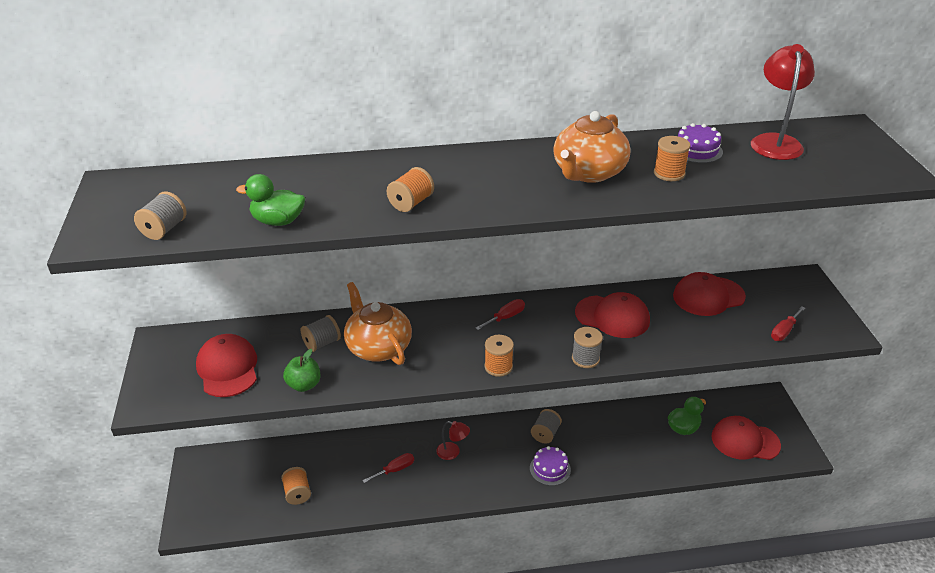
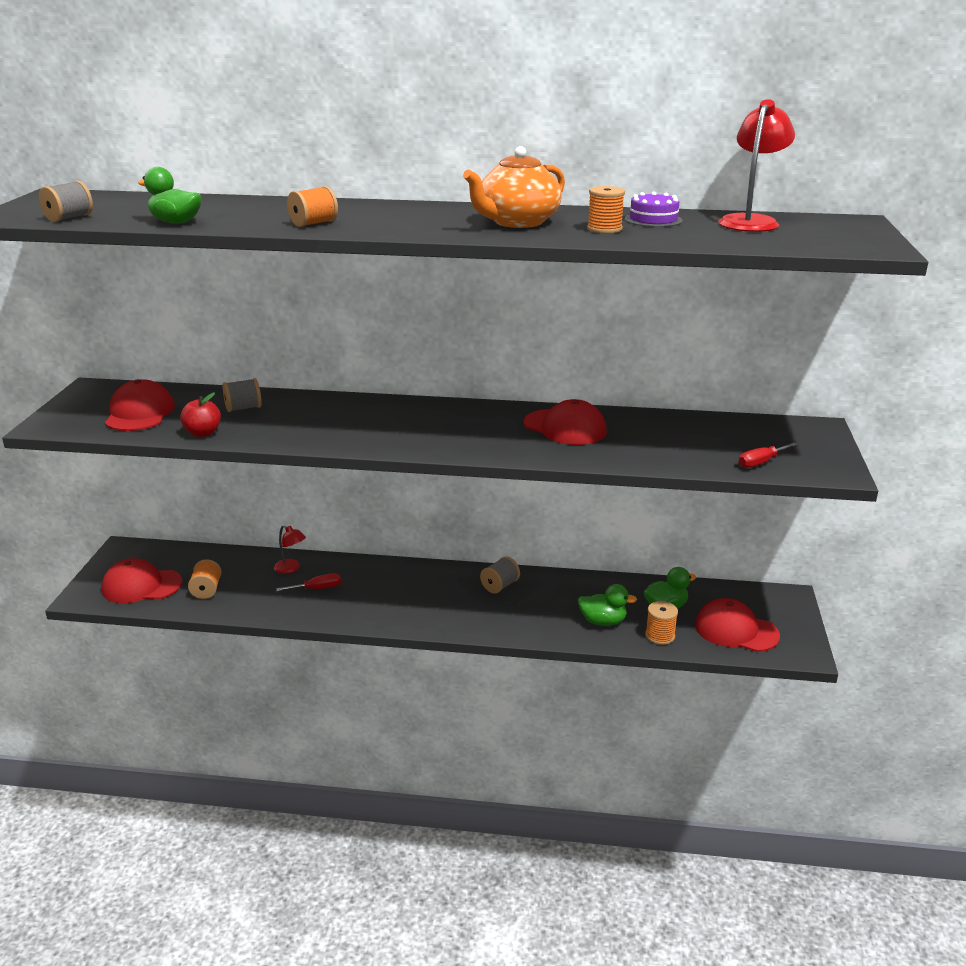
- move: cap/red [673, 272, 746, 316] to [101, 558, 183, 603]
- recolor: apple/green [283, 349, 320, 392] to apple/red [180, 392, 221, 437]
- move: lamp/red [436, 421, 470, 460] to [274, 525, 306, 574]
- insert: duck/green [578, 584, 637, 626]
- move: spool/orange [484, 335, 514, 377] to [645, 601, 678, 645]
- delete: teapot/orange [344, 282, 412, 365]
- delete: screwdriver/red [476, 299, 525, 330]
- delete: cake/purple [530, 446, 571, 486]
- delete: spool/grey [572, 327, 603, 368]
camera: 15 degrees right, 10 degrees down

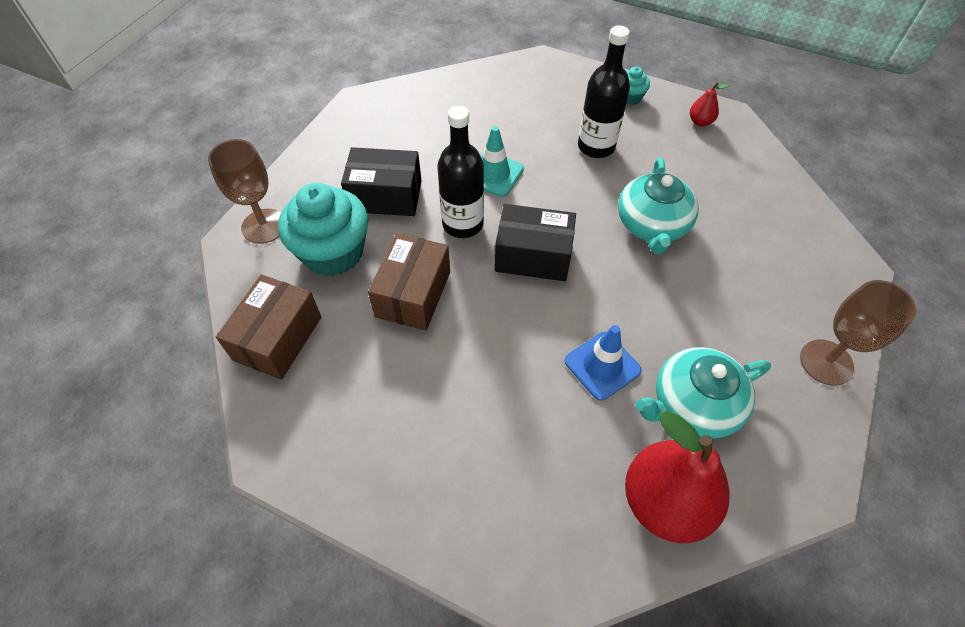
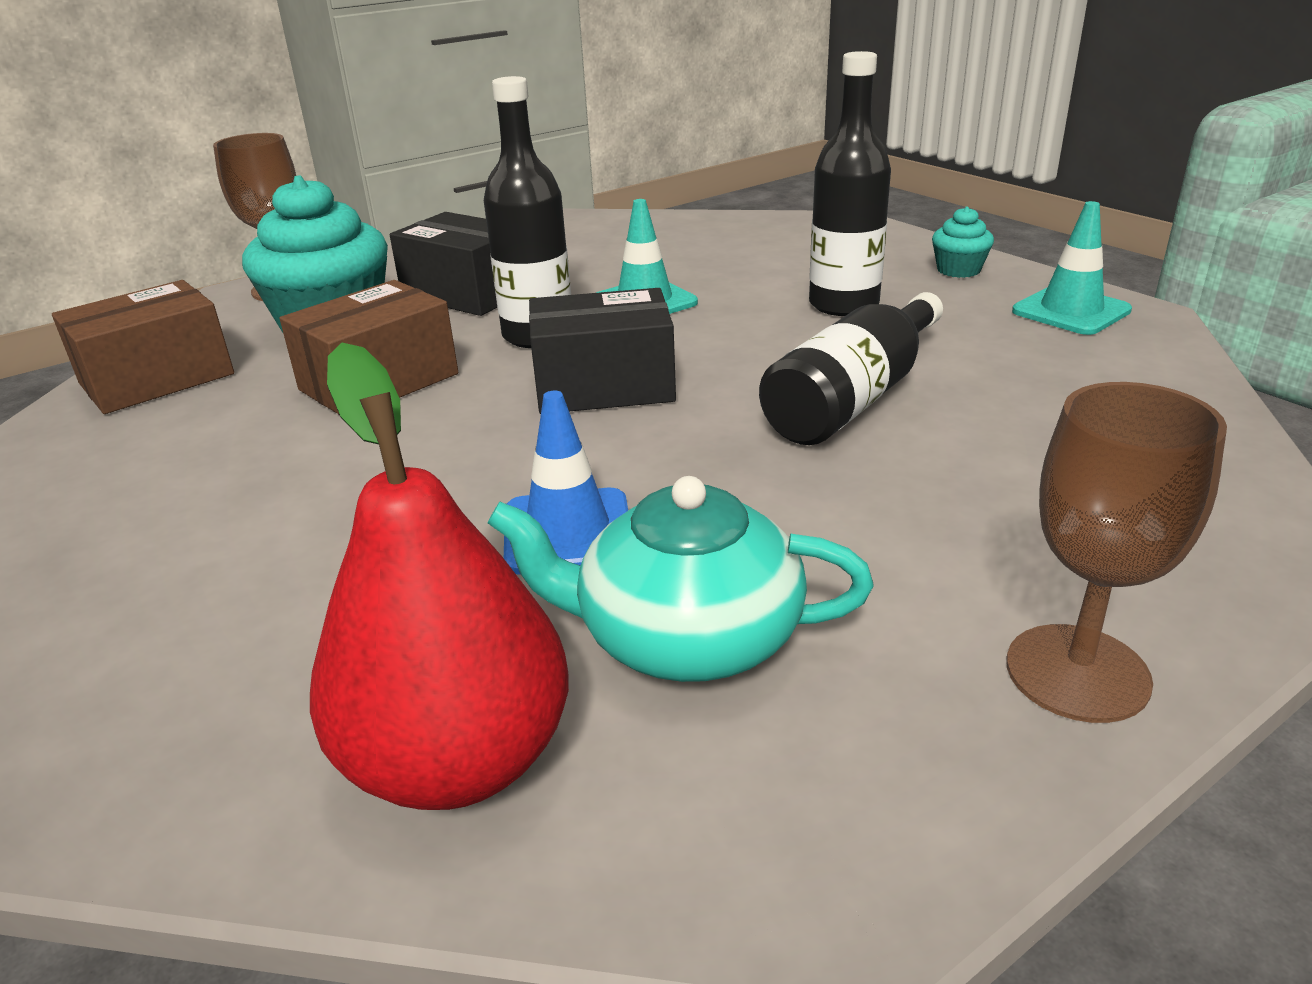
- rotate: box/black [495, 204, 576, 281] = [529, 288, 676, 414] 45 degrees counterclockwise
- replace: teapot/turquoise [618, 158, 699, 254] to bottle/black [759, 292, 943, 445]
- replace: pear/red [690, 82, 731, 126] to traffic cone/turquoise [1012, 201, 1132, 335]
camera: 30 degrees right, 25 degrees down

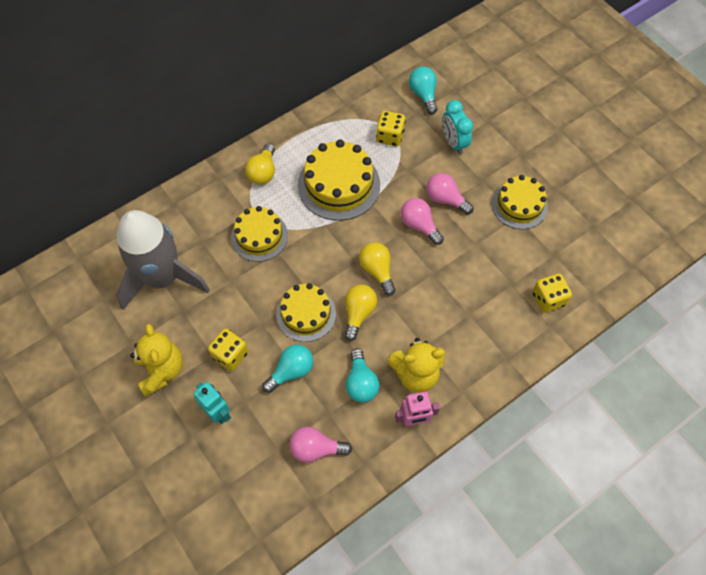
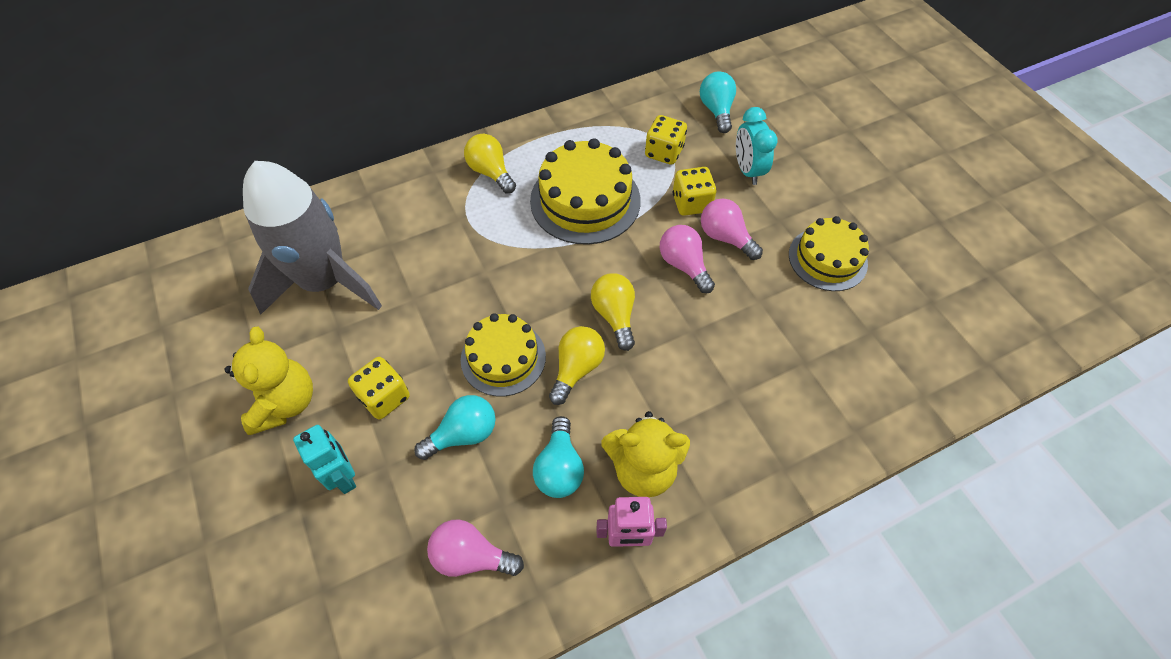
- rotate: light bulb/yellow [245, 144, 275, 185] = [464, 134, 516, 194] 120 degrees clockwise
- move: dice/yellow [532, 273, 572, 313] to [673, 167, 716, 216]
- delete: cake/yellow [231, 206, 288, 262]
camera: 10 degrees right, 5 degrees down

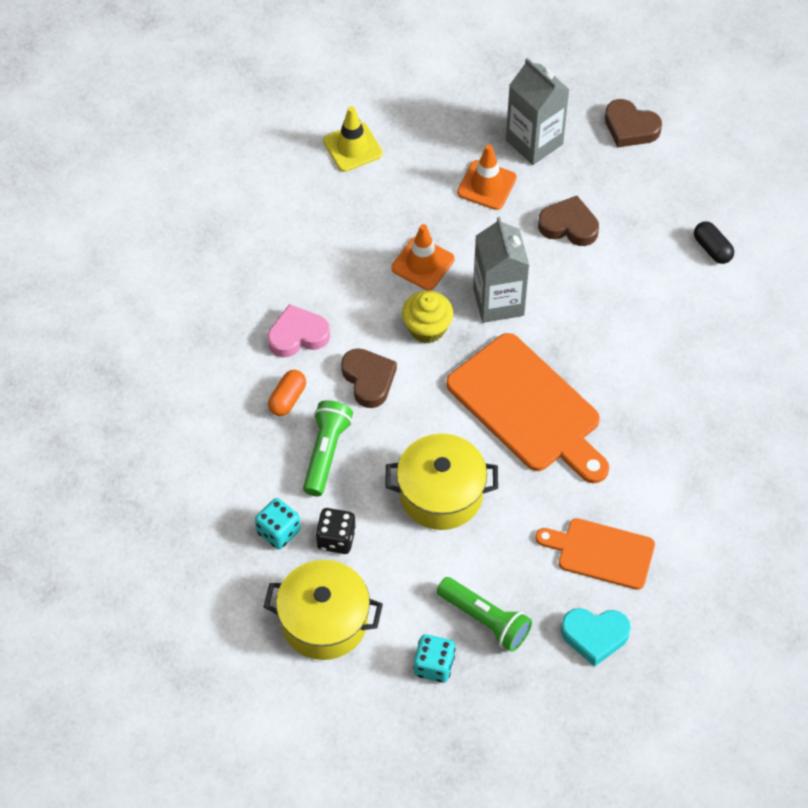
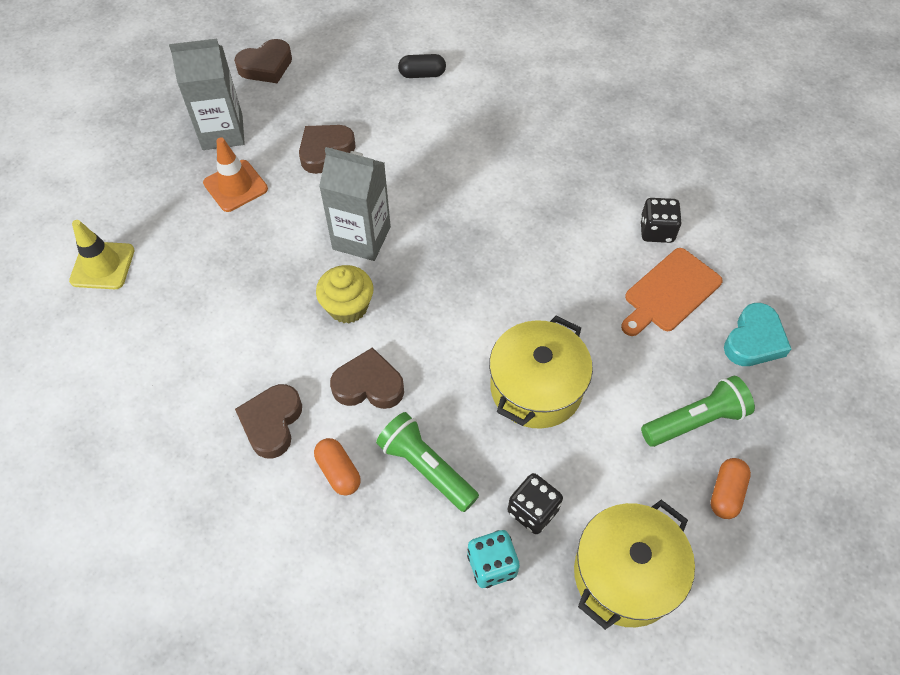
- recolor: heart/pink [268, 304, 330, 358] to heart/brown [235, 384, 302, 459]
- insert: dice/black [640, 198, 682, 243]
- replace: dice/turquoise [413, 634, 455, 683] to capsule/orange [711, 458, 751, 519]
- delete: traffic cone/orange [391, 224, 455, 290]
- delete: cutting board/orange [446, 333, 609, 483]
camera: 60 degrees left, 0 degrees up

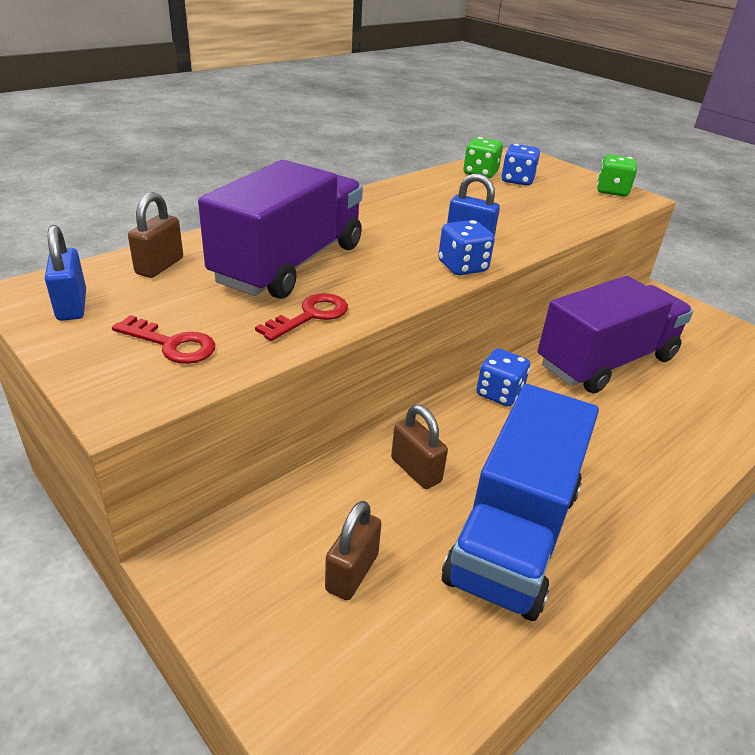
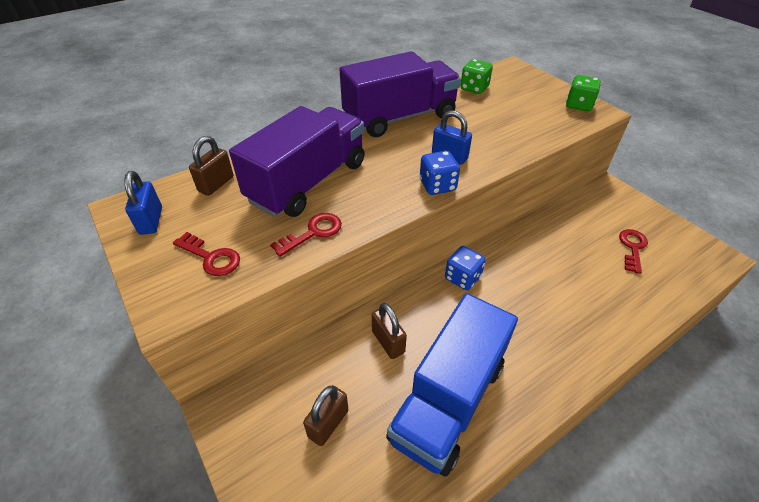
- move: truck/purple [538, 276, 693, 394] to [339, 51, 461, 137]
- insert: key/red [619, 229, 648, 274]
- delete: dice/blue [501, 144, 540, 186]
camera: 10 degrees right, 10 degrees up

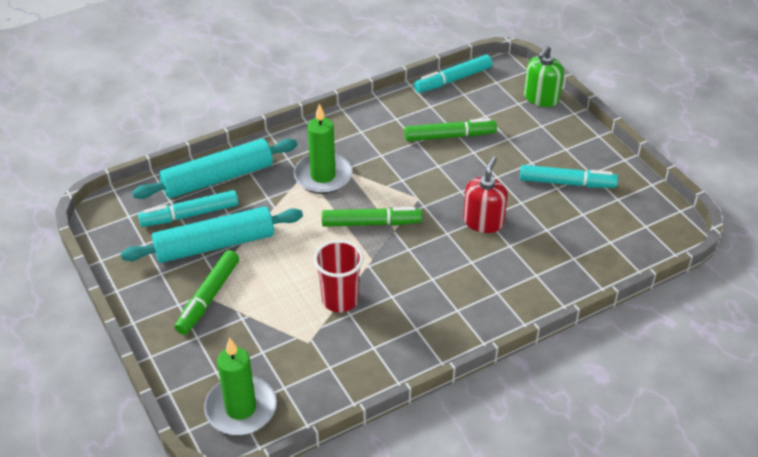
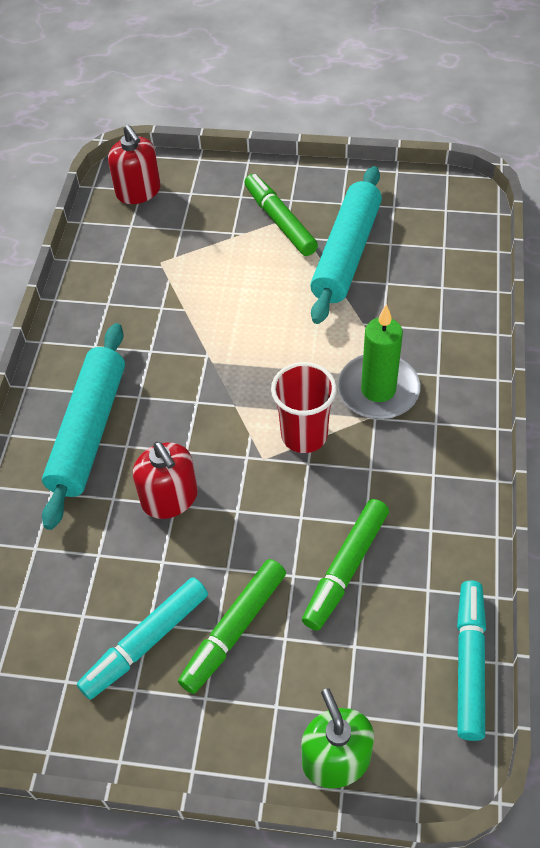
- move: rolling pin/turquoise [132, 139, 297, 199] to [42, 323, 125, 530]
- replace: candle/green [204, 338, 277, 435] to soap dispenser/red [108, 125, 161, 204]
- move: marker/green [322, 207, 422, 227] to [178, 559, 286, 694]
- move: cup/red [314, 240, 364, 313] to [271, 362, 337, 453]
- delete: marker/turquoise [138, 190, 239, 227]
camera: 130 degrees right, 10 degrees up

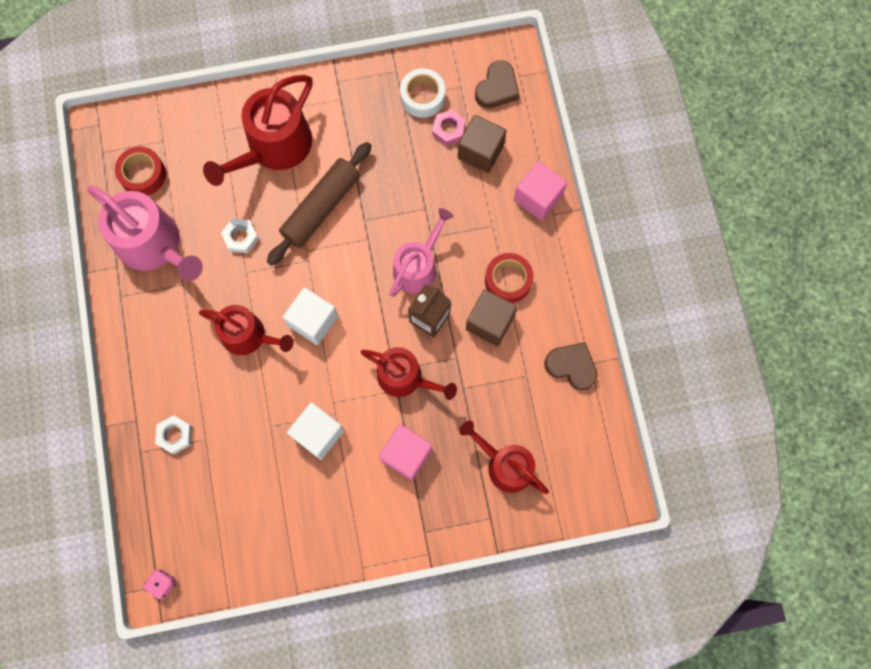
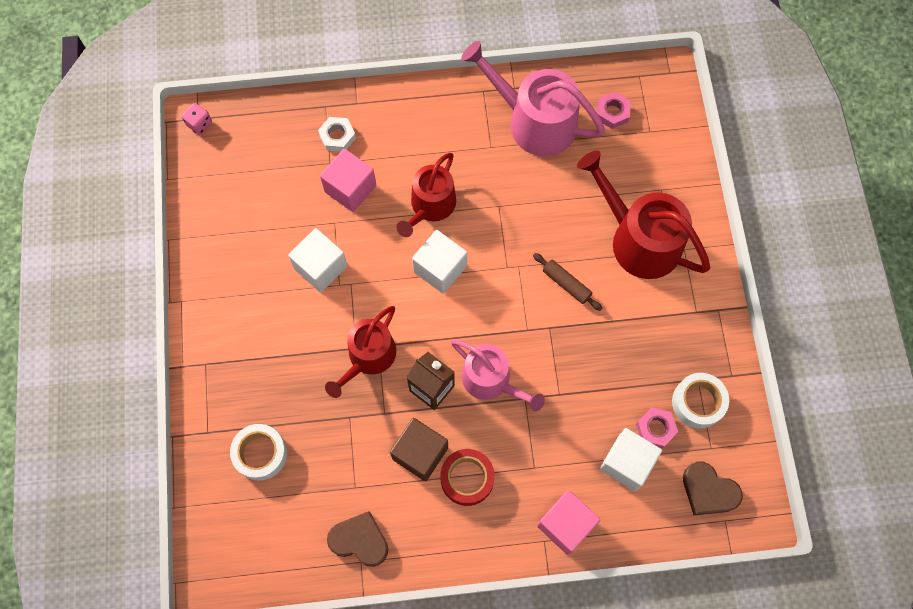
- replace: watering can/red [459, 421, 549, 494] to tape/white [230, 424, 287, 481]
- move: cube/pink [379, 424, 432, 481] to [320, 149, 376, 212]
- rotate: heart/brown [544, 342, 598, 390] = [327, 511, 388, 567] 105 degrees counterclockwise
- rotate: watering can/pink [87, 185, 203, 281] = [461, 41, 605, 156] 75 degrees clockwise
- resize: rolling pin/brown [267, 142, 372, 266] = [533, 253, 602, 311] x0.51
- replace: tape/red [115, 147, 166, 196] to nut/pink [597, 92, 631, 129]
- recolor: cube/brown [458, 115, 507, 173] to cube/white [600, 428, 662, 491]
- delete: nut/white [221, 219, 259, 253]
camera: 95 degrees right, 5 degrees down

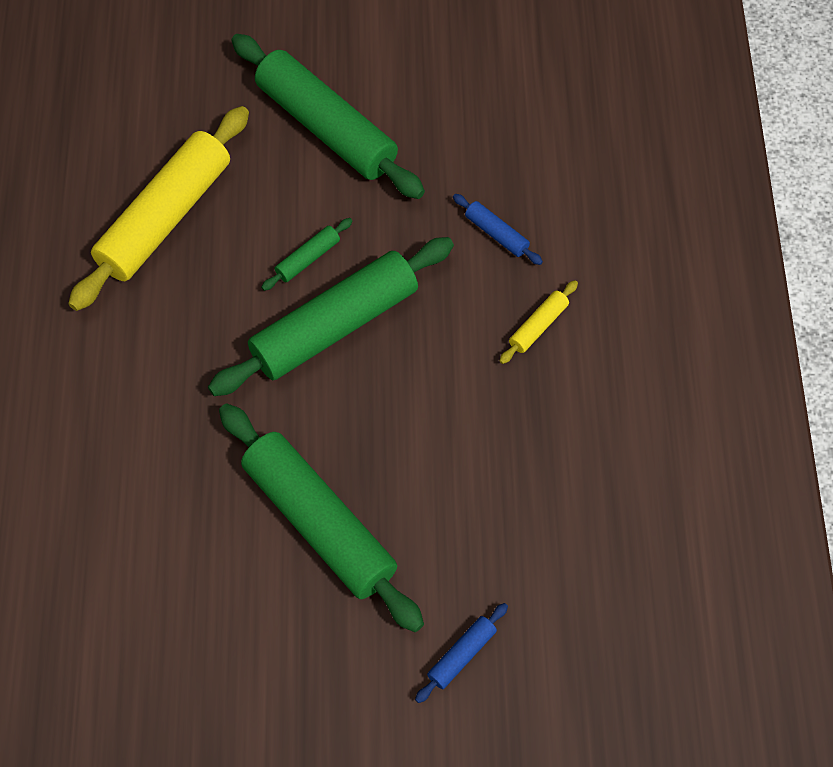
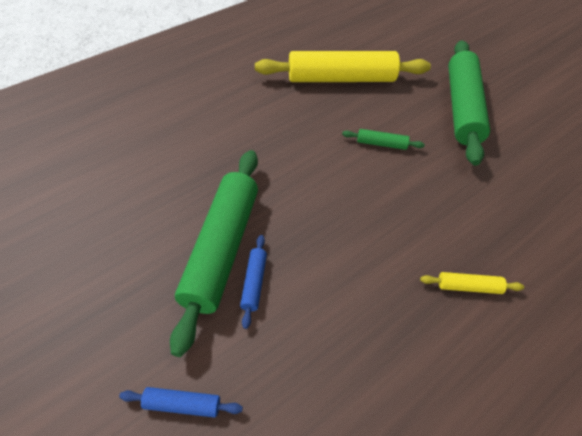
- move: rolling pin/blue [453, 194, 543, 265] to [240, 235, 267, 329]
- delete: rolling pin/green [208, 237, 454, 396]
camera: 50 degrees right, 10 degrees down

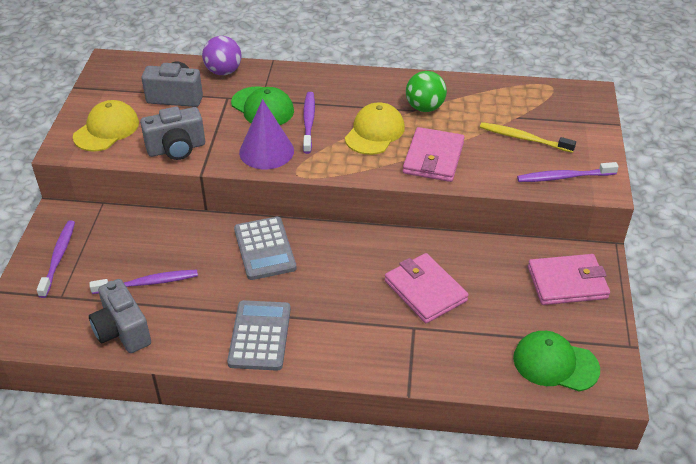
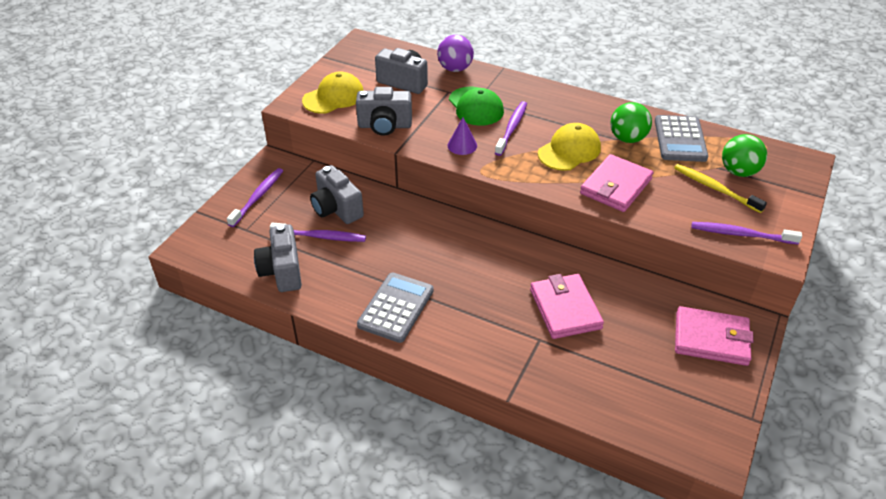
- insert: camera/grey [310, 165, 364, 224]
- resize: cone/purple [239, 99, 294, 169] = [447, 117, 477, 155] x0.58
- move: calculator/grey [234, 217, 297, 280] to [655, 115, 708, 162]
- insert: ball/green [722, 134, 767, 177]
- delete: cap/green [513, 331, 600, 391]
camera: 20 degrees right, 0 degrees up

